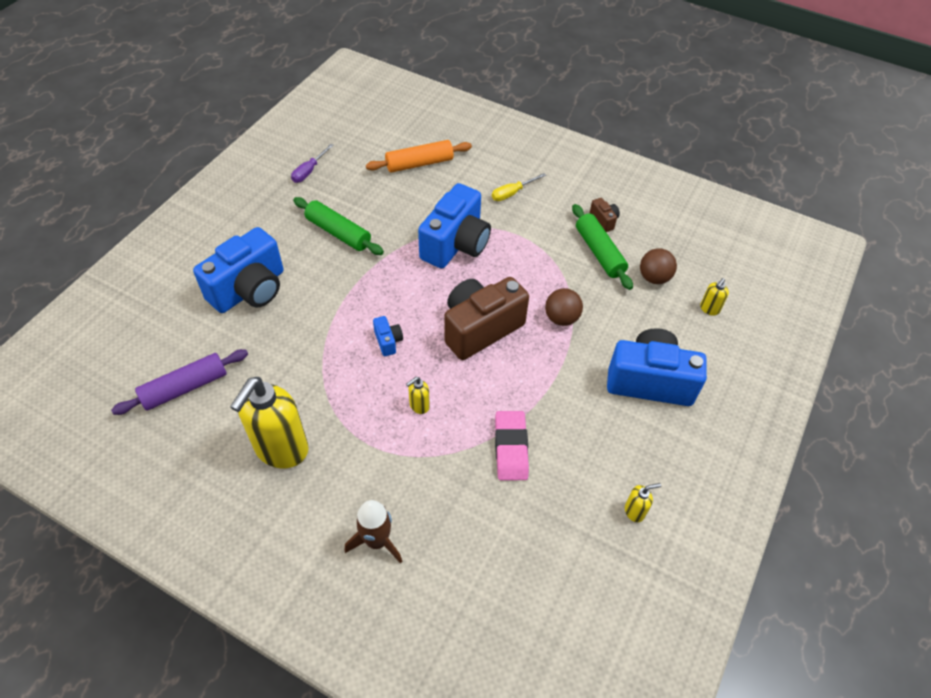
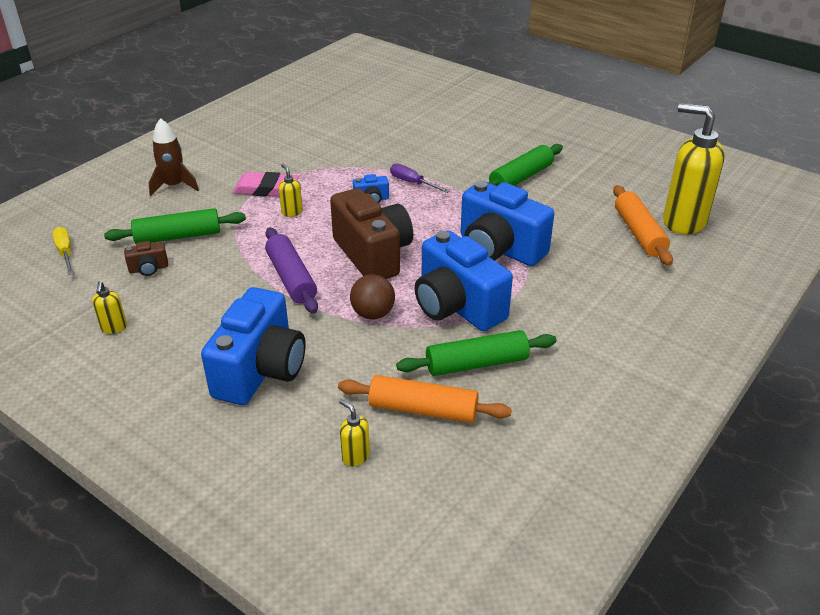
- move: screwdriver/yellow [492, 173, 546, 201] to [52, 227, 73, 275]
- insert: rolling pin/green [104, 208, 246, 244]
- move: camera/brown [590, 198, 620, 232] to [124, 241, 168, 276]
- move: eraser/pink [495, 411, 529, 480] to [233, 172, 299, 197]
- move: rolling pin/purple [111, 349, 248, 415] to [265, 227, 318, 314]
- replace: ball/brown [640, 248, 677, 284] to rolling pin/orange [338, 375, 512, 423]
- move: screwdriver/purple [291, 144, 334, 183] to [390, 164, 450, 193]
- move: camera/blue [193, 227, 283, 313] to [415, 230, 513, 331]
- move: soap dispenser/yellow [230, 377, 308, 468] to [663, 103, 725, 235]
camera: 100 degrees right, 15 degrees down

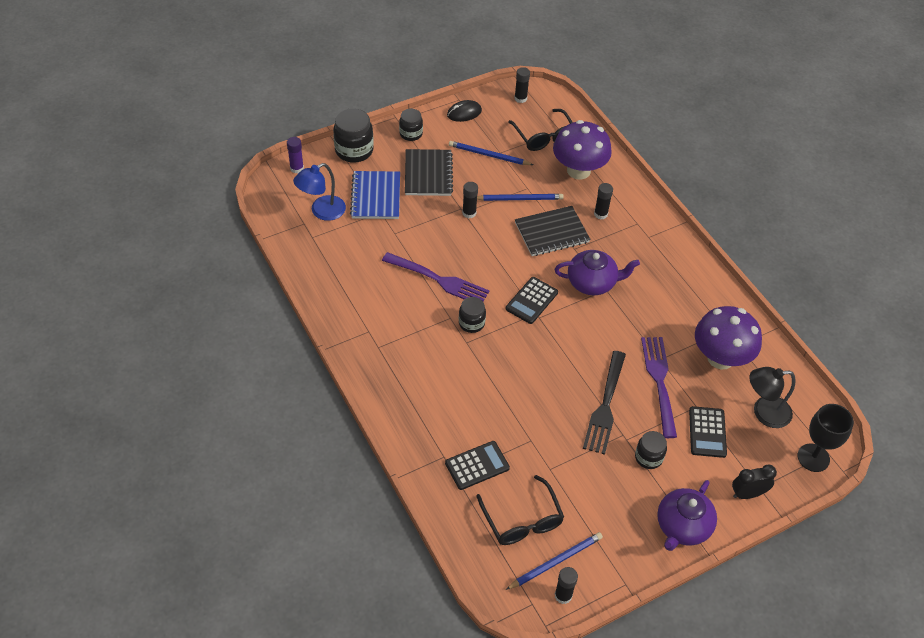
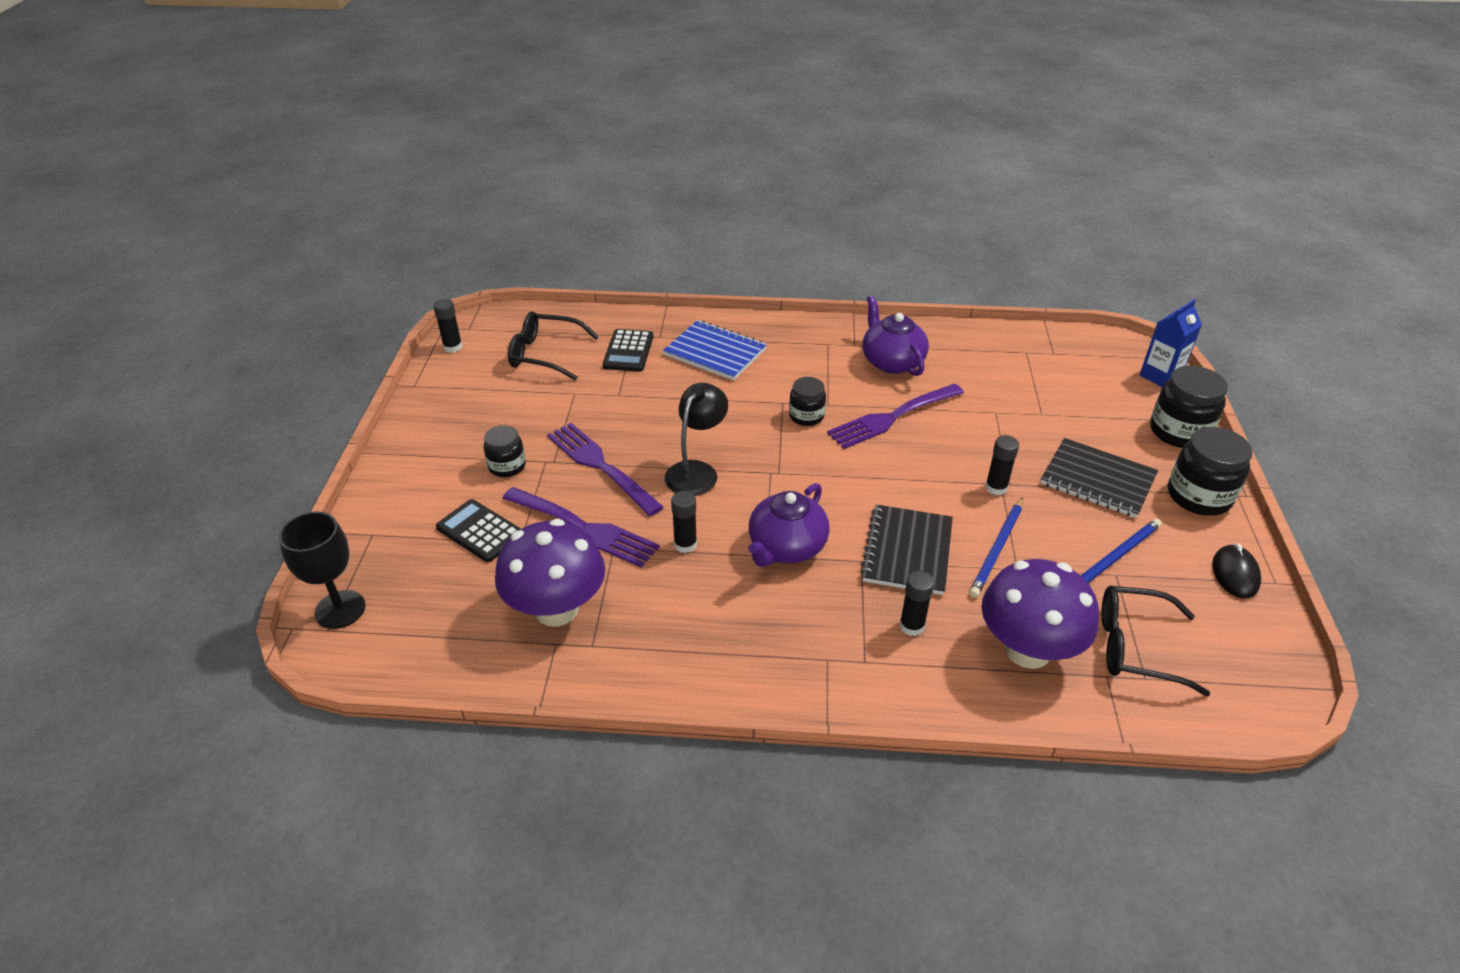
- recolor: fork/black [583, 351, 626, 455] to fork/purple [547, 423, 664, 516]
- move: notebook/blue [350, 171, 400, 219] to [663, 320, 767, 381]
- move: lamp/black [749, 367, 795, 428] to [664, 383, 728, 496]
- move: glue stick/black [514, 67, 530, 103] to [671, 491, 697, 553]
- move: teapot/purple [657, 480, 717, 551] to [862, 295, 929, 376]
- replace: glue stick/purple [287, 137, 304, 173] to carton/blue [1140, 300, 1202, 387]
- resize: jar/black [399, 108, 423, 141] = [1168, 427, 1252, 516] x1.63
- delete: lamp/blue [293, 163, 346, 221]
- delete: calculator/black [506, 277, 558, 324]
- delete: pencil/blue [506, 532, 603, 590]
- delete: clock/black [732, 465, 777, 499]
camera: 125 degrees right, 10 degrees down

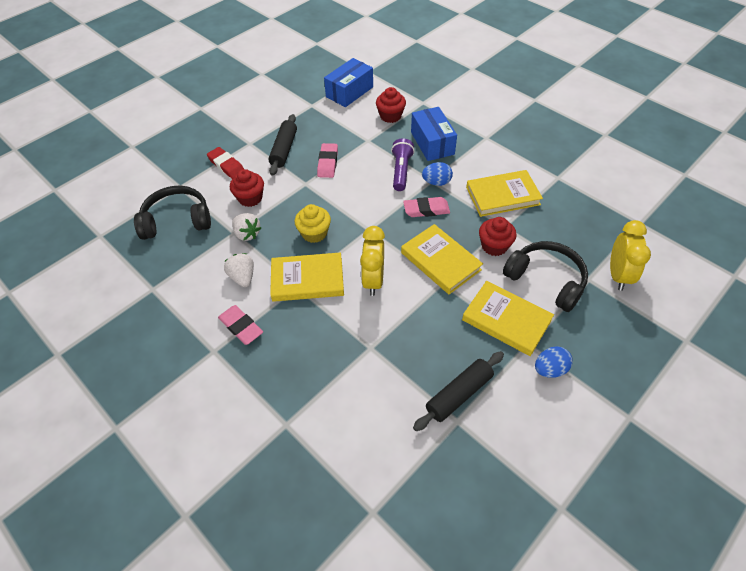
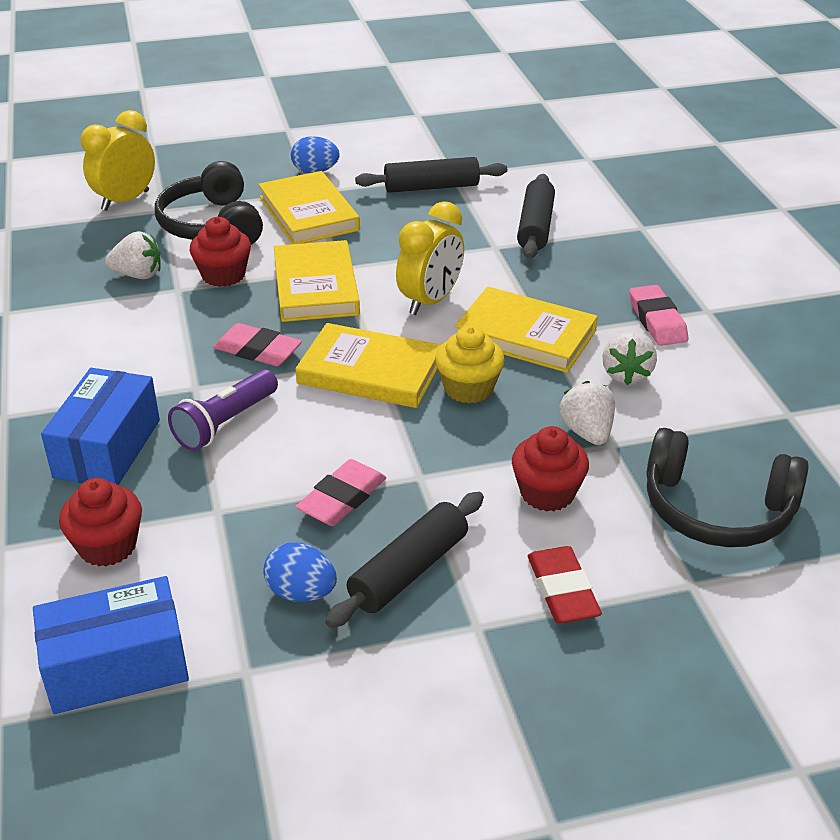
- insert: strawberry/white [105, 231, 161, 279]
- move: egg/blue [422, 162, 453, 186] to [263, 543, 337, 602]
- move: book/yellow [466, 170, 543, 217] to [296, 323, 441, 408]
- insert: rolling pin/black [517, 174, 555, 259]
camera: 150 degrees left, 15 degrees down

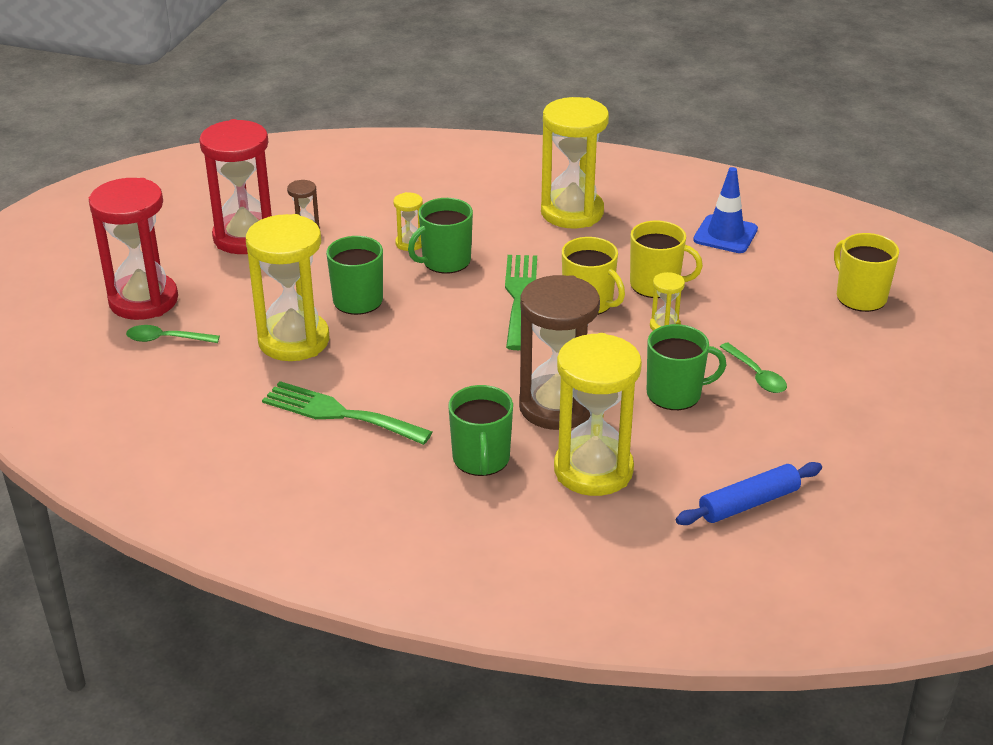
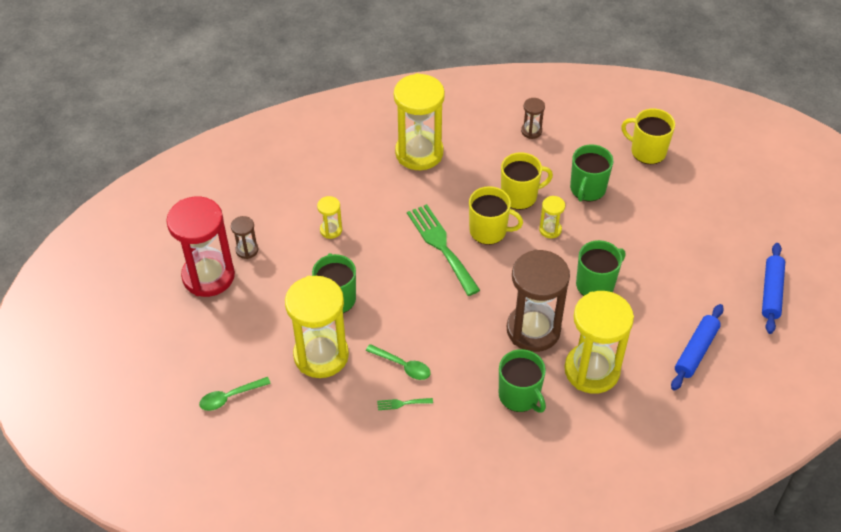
- move: spoon/green [720, 343, 787, 393] to [366, 344, 431, 380]
- resize: fork/green [262, 381, 432, 445] = [377, 398, 433, 410] x0.41
- replace: traffic cone/blue [693, 167, 758, 253] to hourglass/brown [521, 98, 545, 139]
- move: mug/green [408, 198, 473, 274] to [570, 144, 613, 202]
- insert: rolling pin/blue [762, 243, 785, 334]
- delete: hourglass/red [89, 178, 178, 320]
camera: 30 degrees left, 15 degrees up

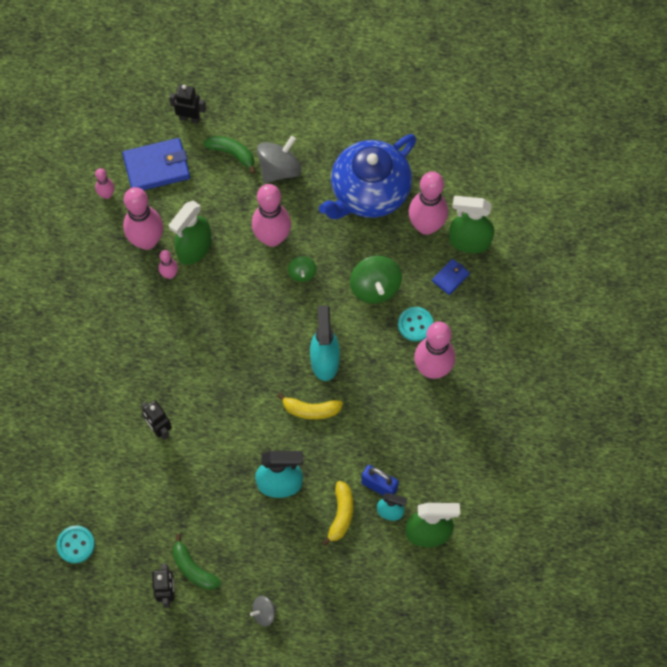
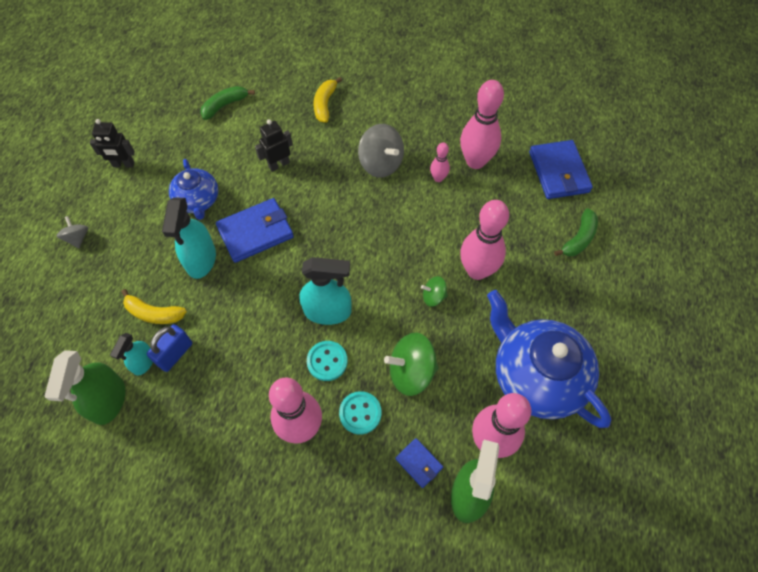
- insert: teapot/blue [169, 159, 218, 220]
- move: banana/green [172, 534, 221, 590] to [200, 86, 255, 120]
- insert: wallet/blue [216, 198, 294, 263]
- move: button/turquoise [57, 525, 95, 563] to [307, 341, 348, 381]
- move: banana/yellow [277, 393, 343, 420] to [314, 77, 342, 123]
- move: spinning top/grey [257, 136, 301, 183] to [358, 124, 404, 178]
- delete: bowling pin/pink [95, 168, 114, 199]
- delete: robot/black [169, 84, 206, 123]
- delete: spray bottle/green [169, 201, 212, 265]
camera: 95 degrees right, 5 degrees down

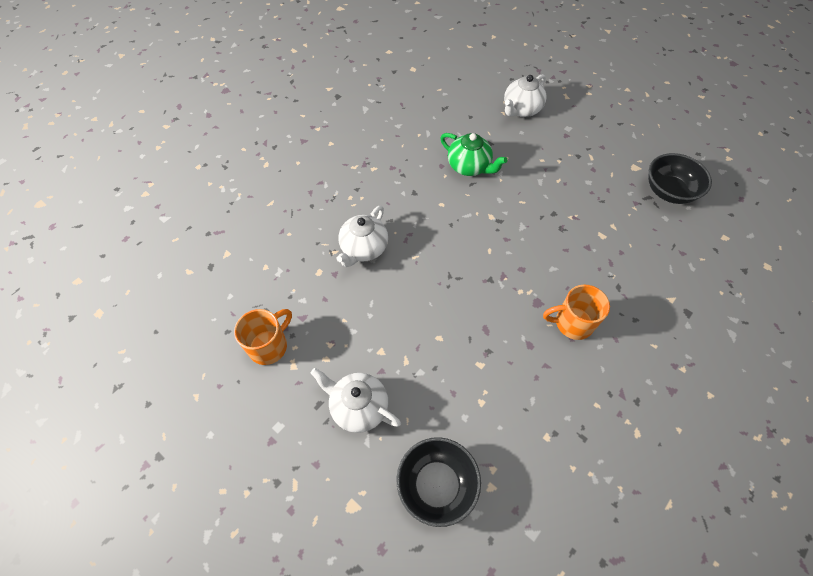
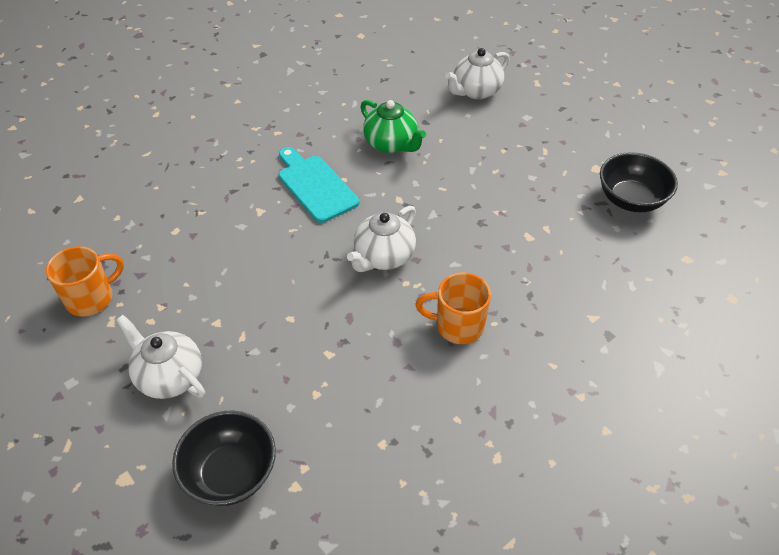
- insert: cutting board/turquoise [279, 147, 359, 223]
- move: teapot/white [336, 205, 388, 267] to [347, 206, 416, 272]
camera: 10 degrees right, 10 degrees down

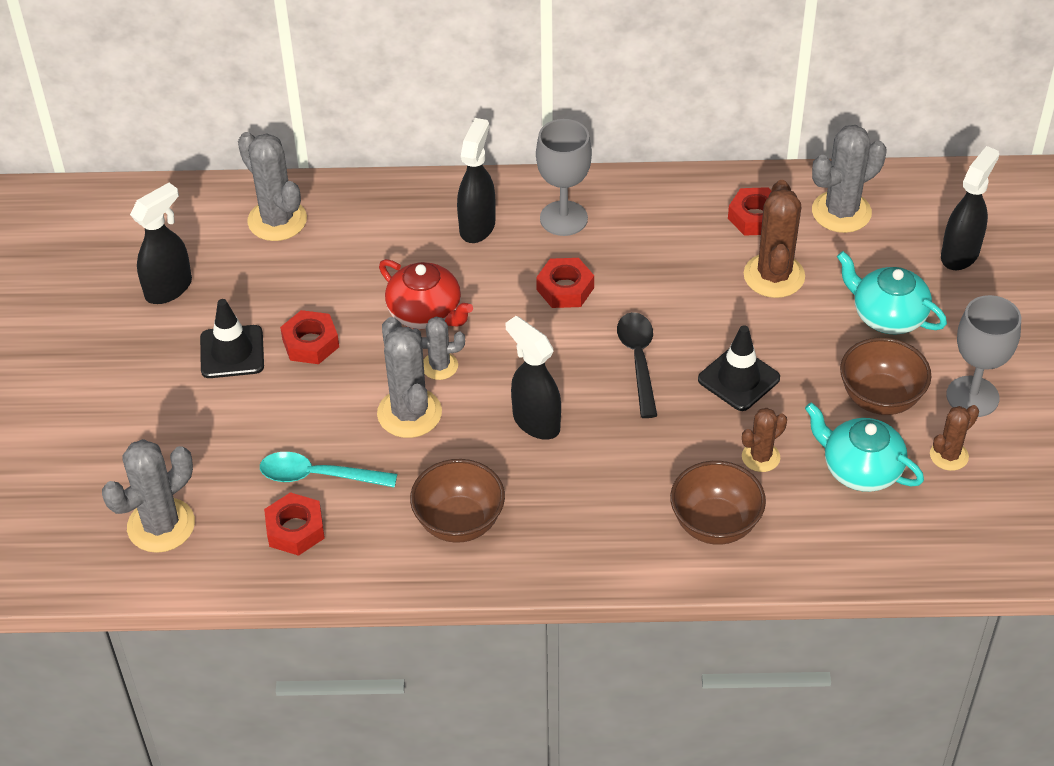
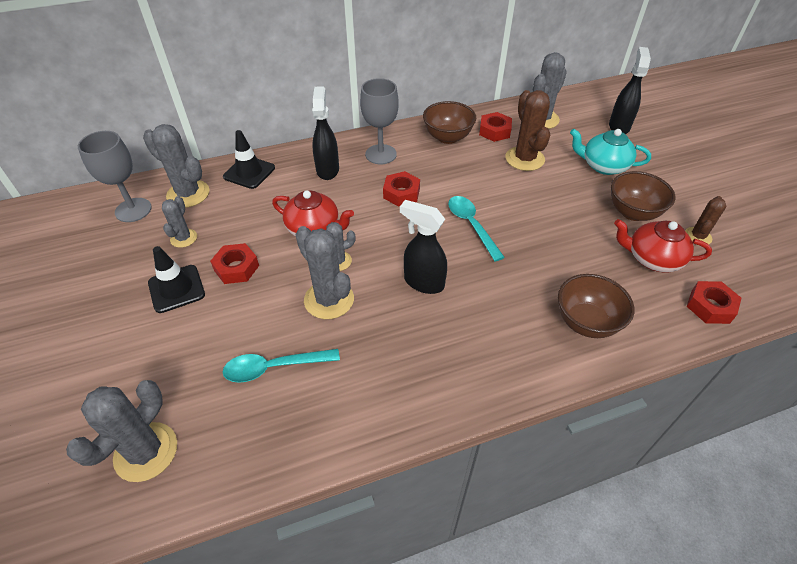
- move: goblet/grey [946, 295, 1021, 417] to [78, 131, 152, 222]
- insert: cactus/grey [162, 196, 197, 248]
- move: traffic cone/black [698, 325, 780, 411] to [223, 130, 275, 189]
- move: bowl/brown [410, 459, 505, 543] to [423, 101, 476, 144]
- recolor: spoon/black [617, 312, 657, 418] to spoon/turquoise [448, 196, 505, 261]
- recolor: teapot/turquoise [805, 402, 924, 492] to teapot/red [614, 219, 712, 273]
- move: nut/red [264, 492, 325, 556] to [687, 281, 741, 324]
- delete: spray bottle/black [130, 183, 192, 304]
- delete: cactus/brown [742, 408, 787, 472]
camera: 20 degrees left, 0 degrees up

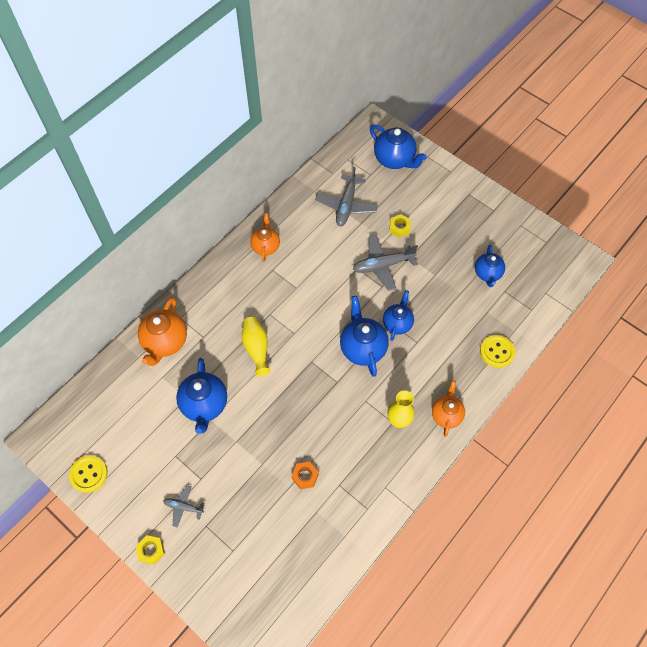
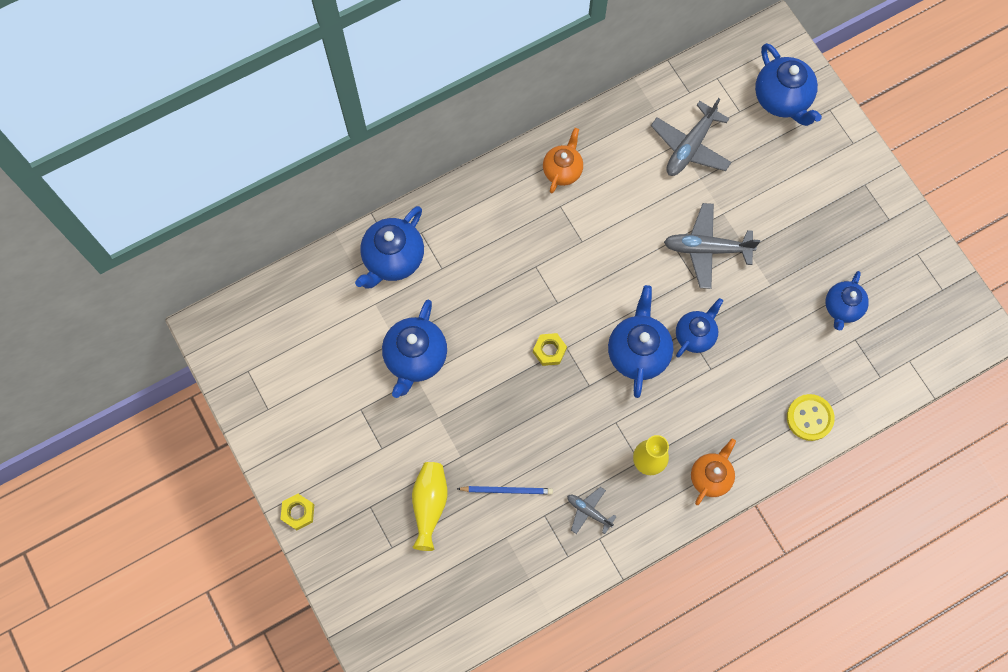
- recolor: teapot/orange [138, 297, 187, 366] to teapot/blue [355, 206, 424, 288]
- move: vase/yellow [242, 317, 271, 376] to [412, 462, 447, 551]
- replace: nut/orange [291, 462, 319, 489] to pencil/blue [457, 486, 553, 495]
- move: nut/yellow [389, 214, 411, 238] to [533, 333, 567, 366]
- move: plane/grey [163, 485, 205, 528] to [567, 487, 617, 534]
- delete: button/yellow [69, 455, 108, 493]
camera: 20 degrees right, 10 degrees up

